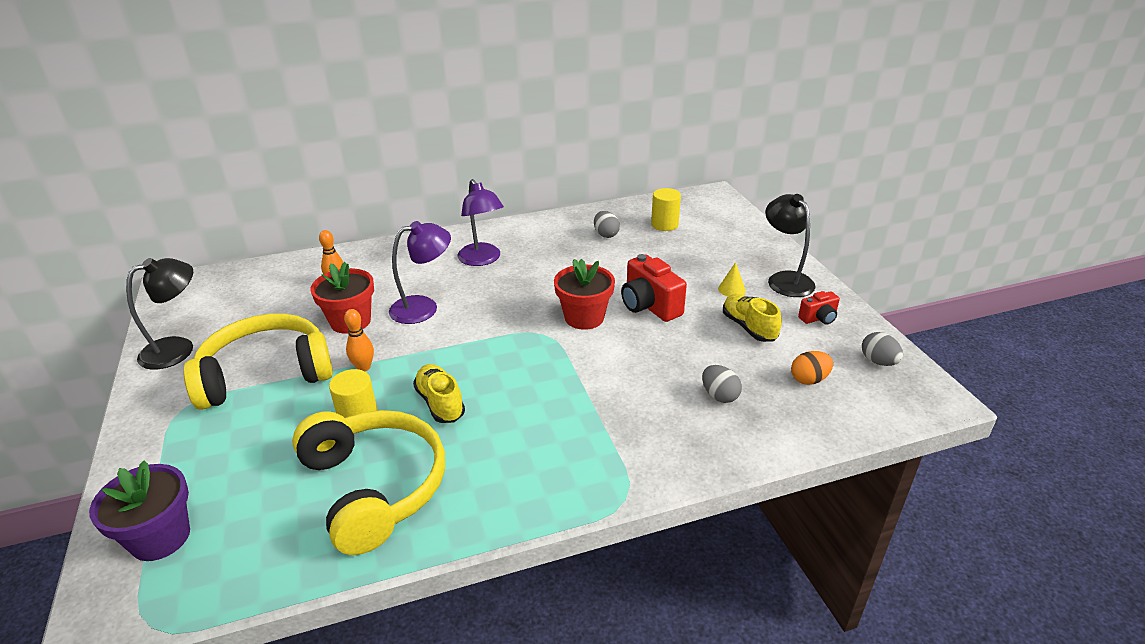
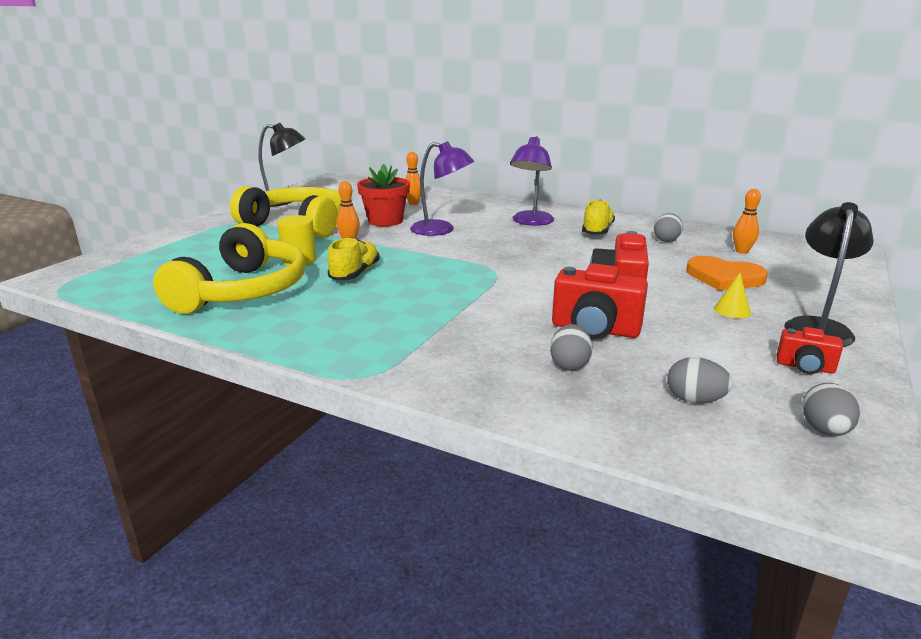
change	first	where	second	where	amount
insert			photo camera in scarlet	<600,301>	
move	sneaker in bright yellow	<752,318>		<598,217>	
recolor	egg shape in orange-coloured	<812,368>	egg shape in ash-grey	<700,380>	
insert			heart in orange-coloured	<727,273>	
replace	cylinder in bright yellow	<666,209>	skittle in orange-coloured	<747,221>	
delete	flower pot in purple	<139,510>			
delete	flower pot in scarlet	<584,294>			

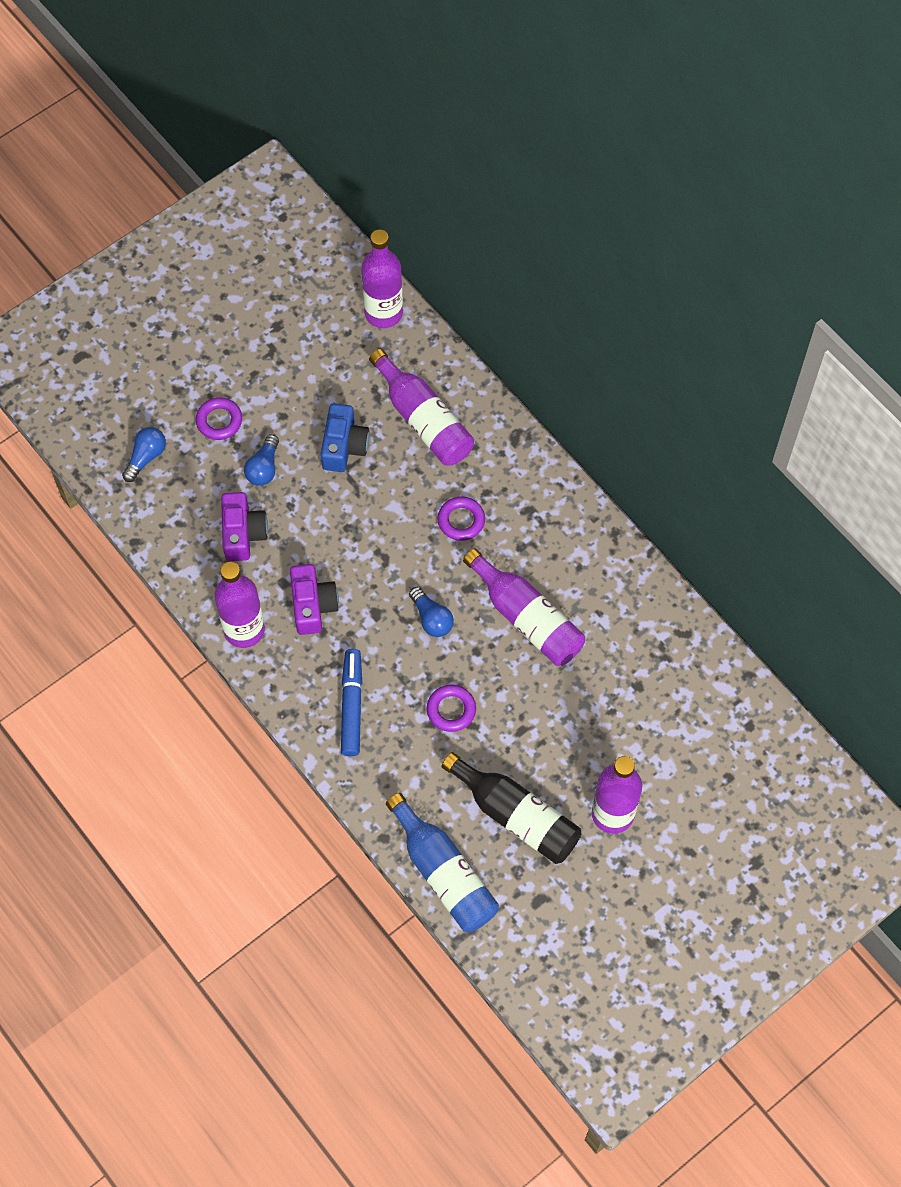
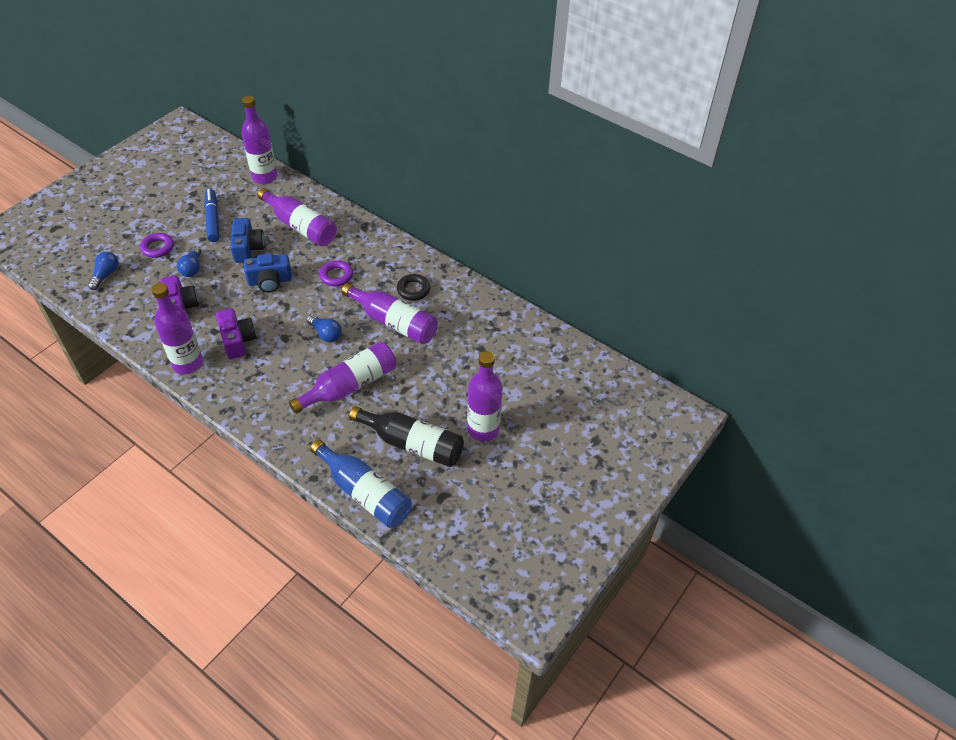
change	first	where	second	where	amount
move	marker pen in cobalt	<351,702>		<212,215>	
insert			photo camera in cobalt	<268,273>	
replace	ring in purple	<451,708>	flask in purple	<342,378>	
insert			ring in jet-black	<413,287>	

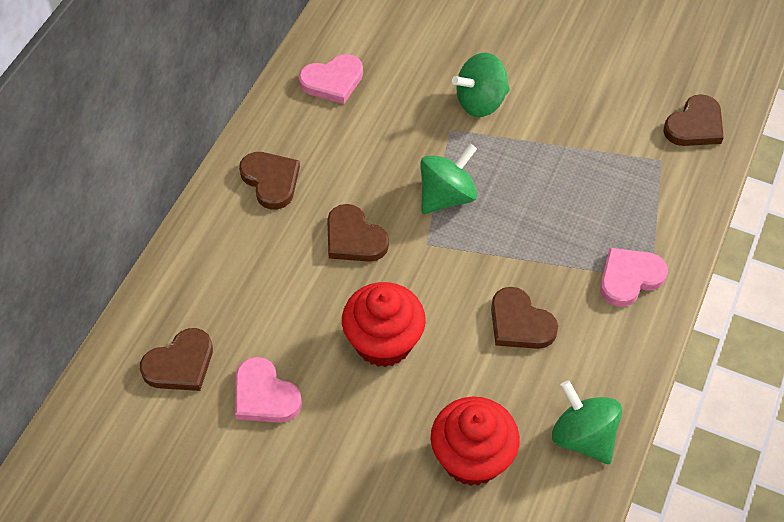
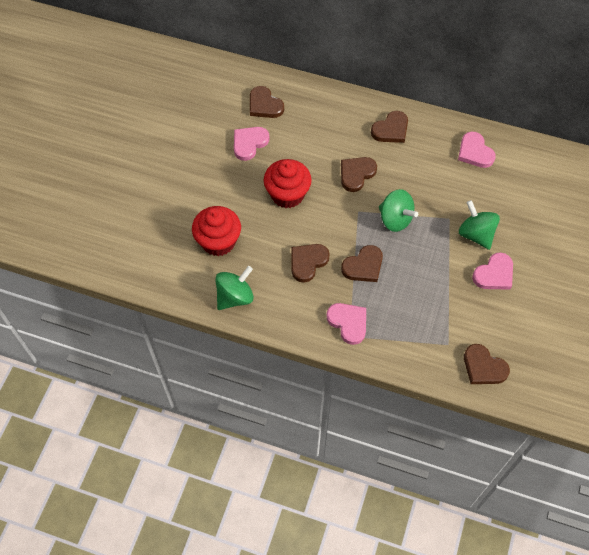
change	first	where	second	where	amount
insert			heart in dark brown	<362,263>	
insert			heart in rosy	<492,271>	

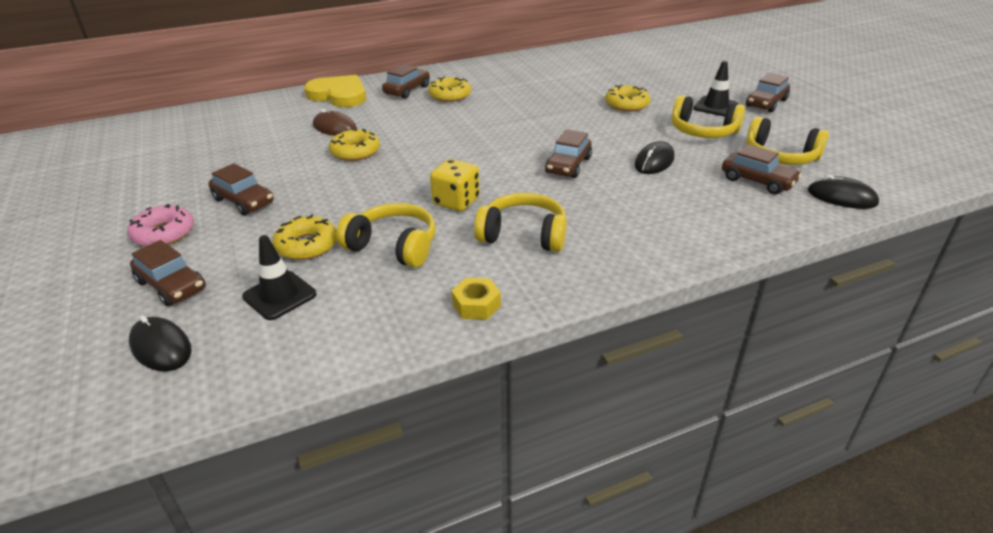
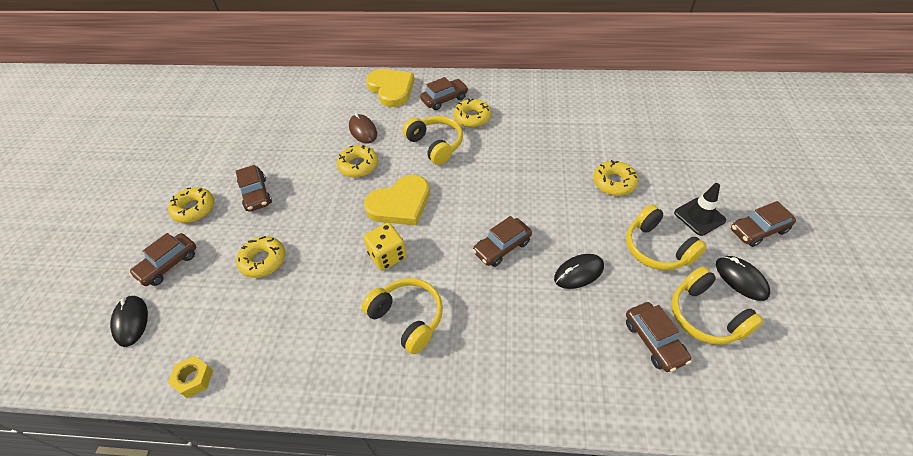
change	first	where	second	where	amount
rotate	automobile in dark brown	<168,273>		<162,259>	60 degrees clockwise
recolor	glazed donut in rosy	<160,225>	glazed donut in bright yellow	<191,205>	
move	hexagon nut in bright yellow	<476,299>		<190,377>	
insert			heart in bright yellow	<397,200>	
move	over-ear headphones in bright yellow	<386,235>		<433,140>	
move	PC mouse in jet-black	<843,192>		<743,278>	
delete	road cone in jet-black	<279,277>			

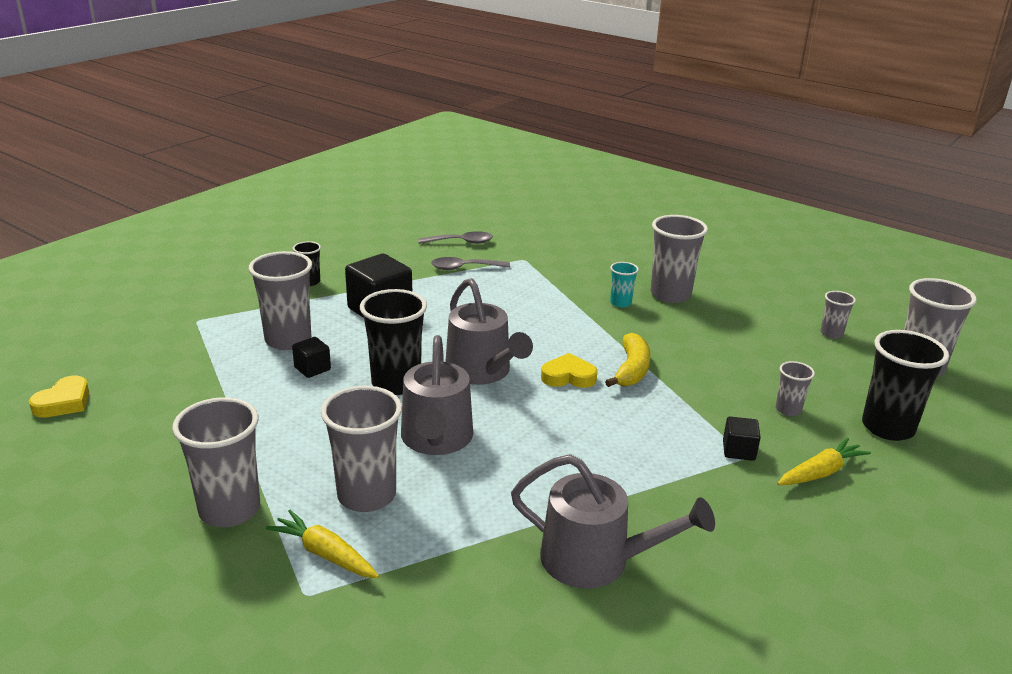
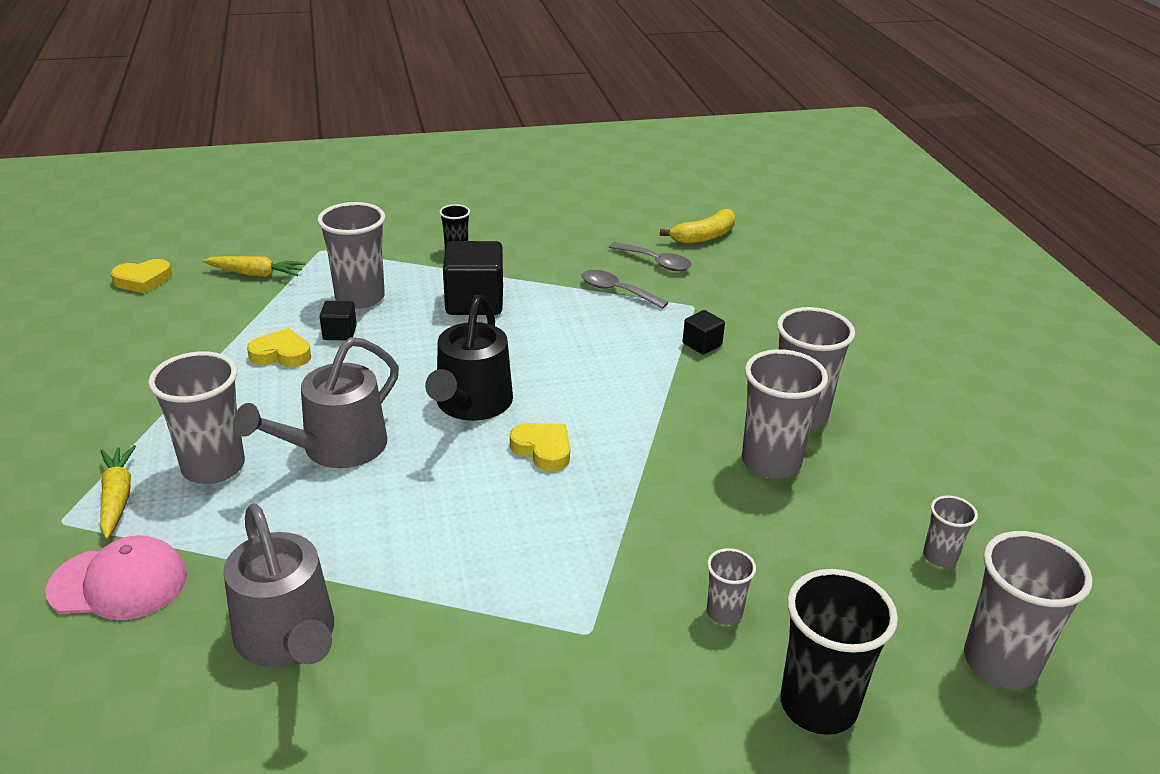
change	first	where	second	where	amount
insert			peaked cap in rosy	<116,577>	
move	carrot in bright yellow	<824,461>		<253,266>	
insert			heart in bright yellow	<279,347>	
recolor	watering can in ash-grey	<489,331>	watering can in jet-black	<469,358>	
move	banana in bright yellow	<627,360>		<697,226>	
move	block in jet-black	<742,438>		<704,332>	
move	beaker in ash-grey	<216,462>		<785,413>	
delete	beaker in jet-black	<393,342>			
delete	beaker in turquoise	<624,285>			

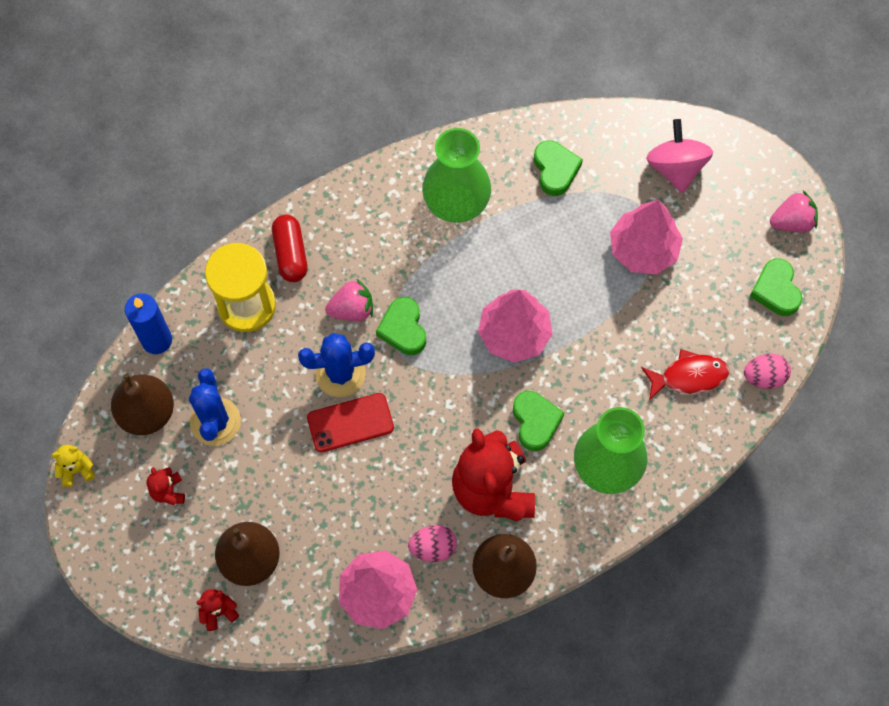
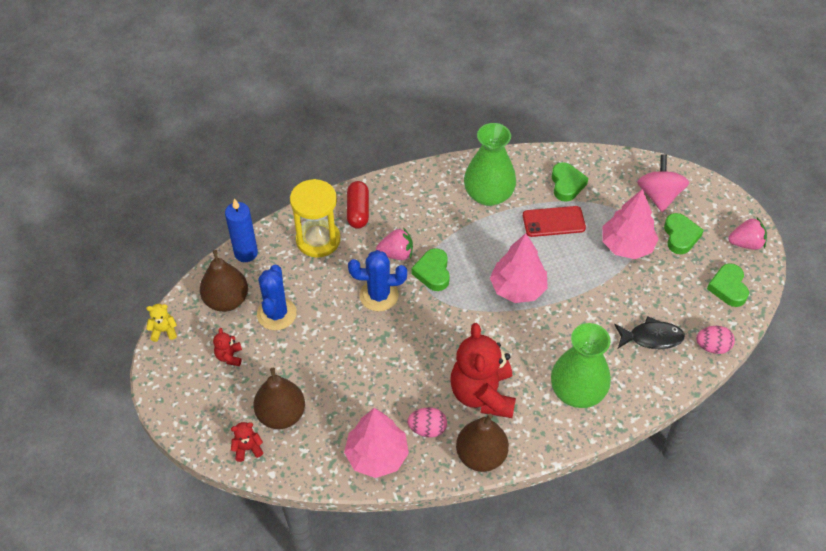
change	first	where	second	where	amount
move	mobile phone in scarlet	<350,422>		<554,221>	
recolor	toy fish in scarlet	<685,375>	toy fish in jet-black	<649,332>	
move	heart in green	<538,421>		<684,233>	

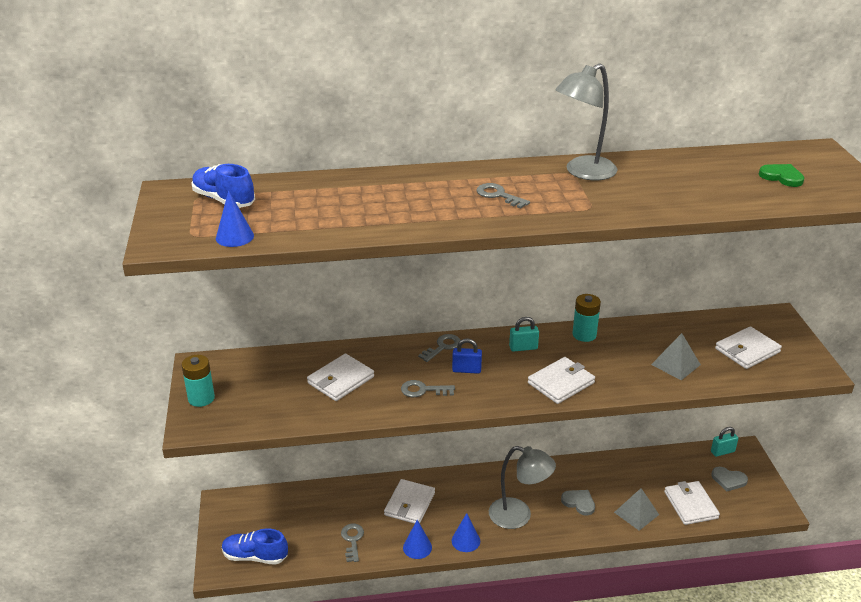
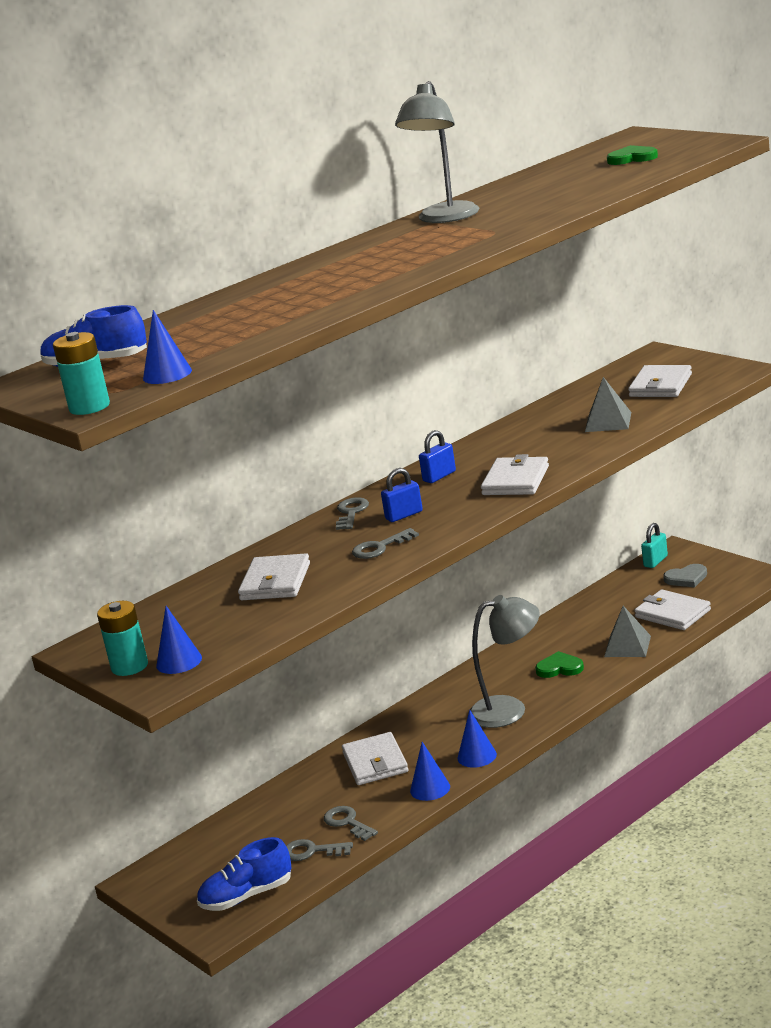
change	first	where	second	where	amount
move	AA battery in turquoise	<586,318>		<81,373>	
insert			cone in cobalt	<179,640>	
move	key in ash-grey	<503,196>		<319,850>	
recolor	lock in turquoise	<524,334>	lock in cobalt	<437,456>	
recolor	heart in ash-grey	<578,503>	heart in green	<559,664>	

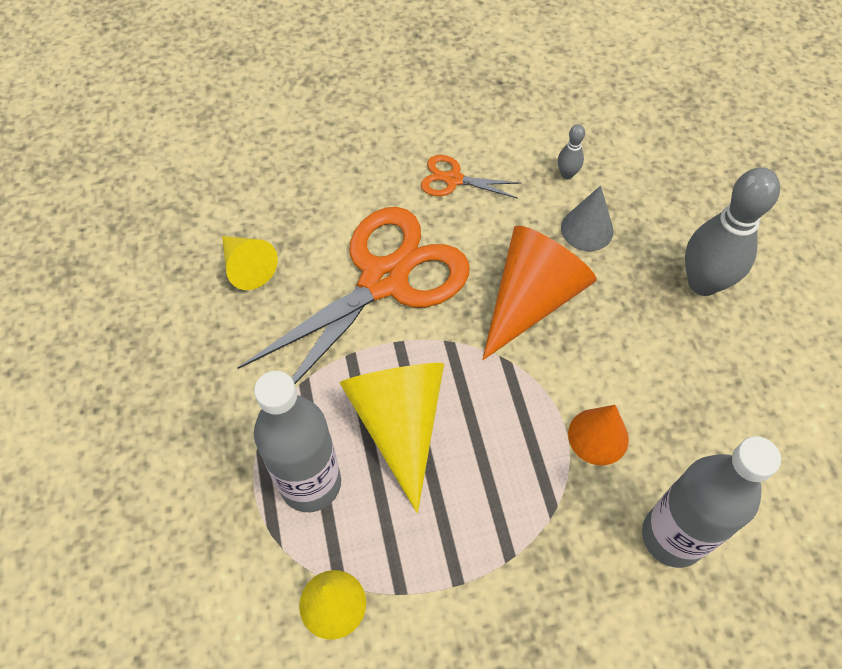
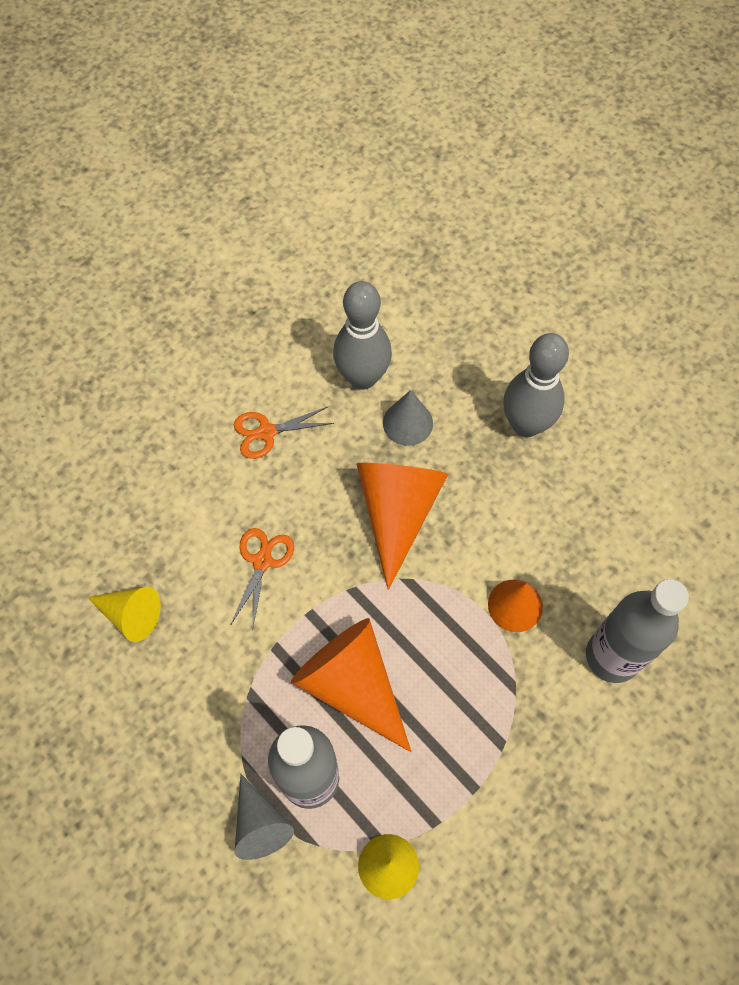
change	first	where	second	where	amount
resize	scissors in orange-coloured	<353,295>		<262,579>	x0.43
insert			cone in ash-grey	<264,817>	
recolor	cone in bright yellow	<391,438>	cone in orange-coloured	<351,685>	
resize	skittle in ash-grey	<571,151>		<362,335>	x2.27

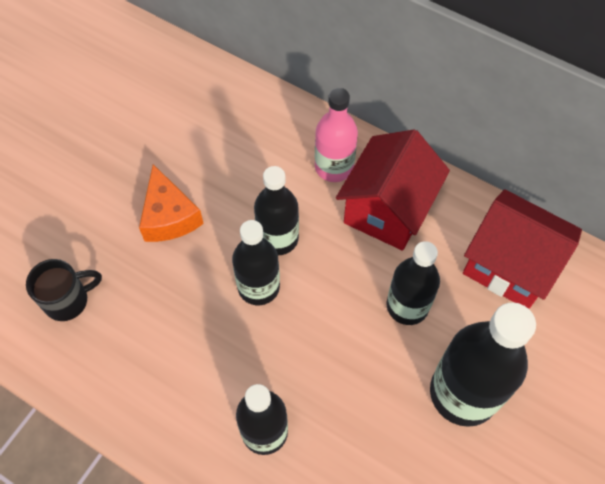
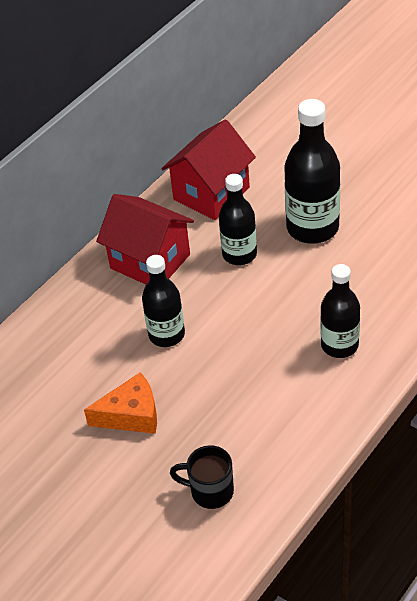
change	first	where	second	where	amount
rotate	mug in jet-black	<64,290>		<202,477>	60 degrees counterclockwise
delete	flask in jet-black	<256,262>			
delete	flask in rosy	<336,135>			

